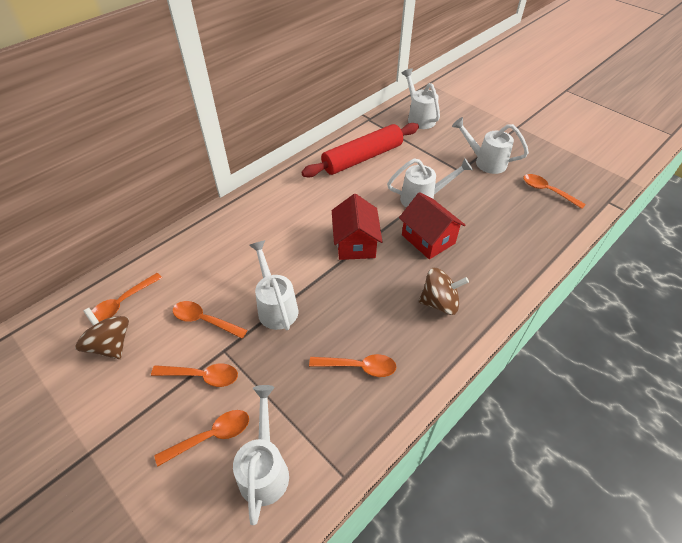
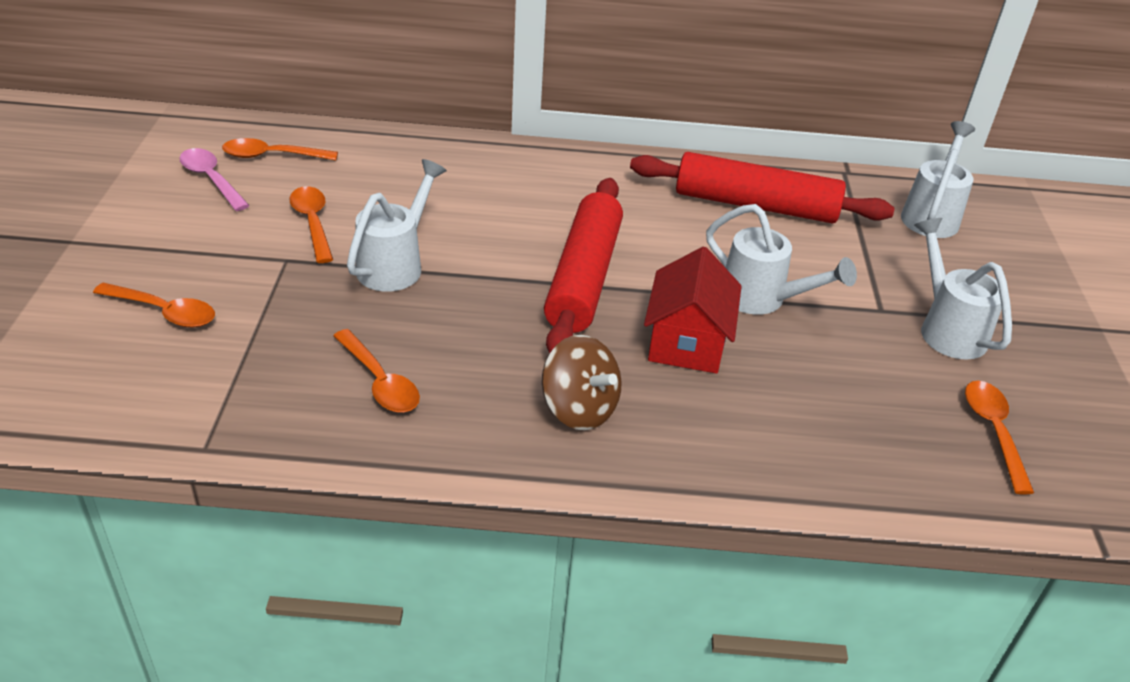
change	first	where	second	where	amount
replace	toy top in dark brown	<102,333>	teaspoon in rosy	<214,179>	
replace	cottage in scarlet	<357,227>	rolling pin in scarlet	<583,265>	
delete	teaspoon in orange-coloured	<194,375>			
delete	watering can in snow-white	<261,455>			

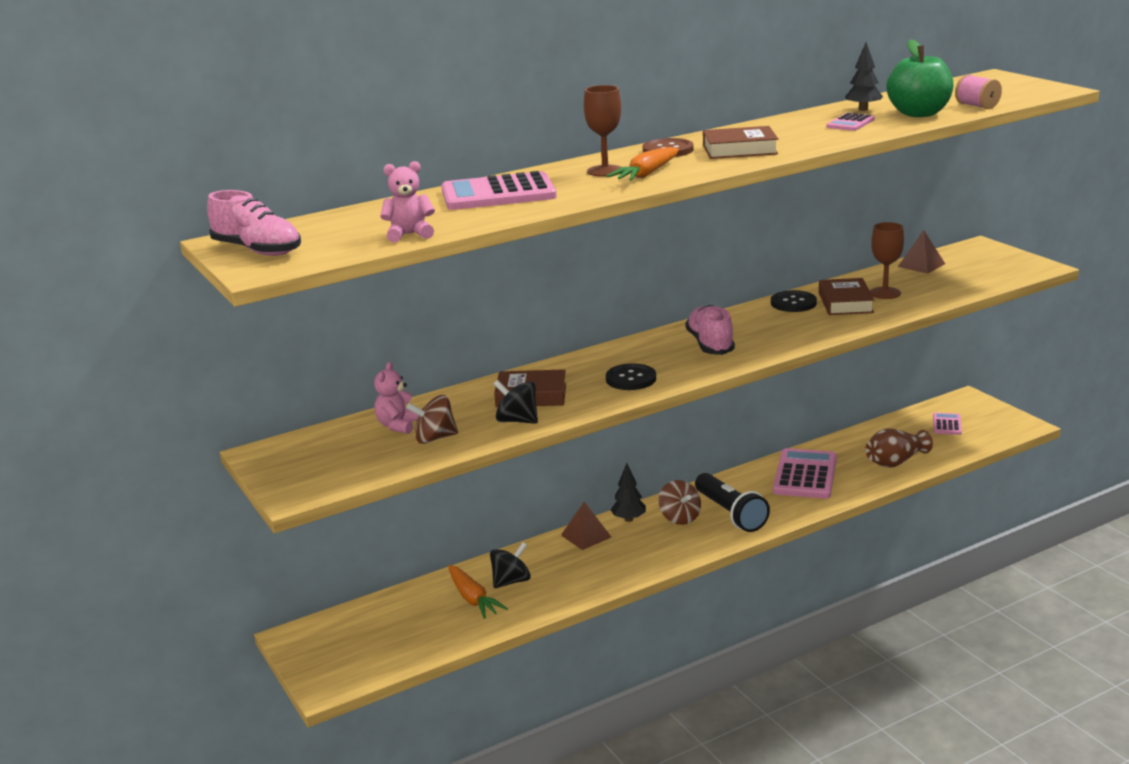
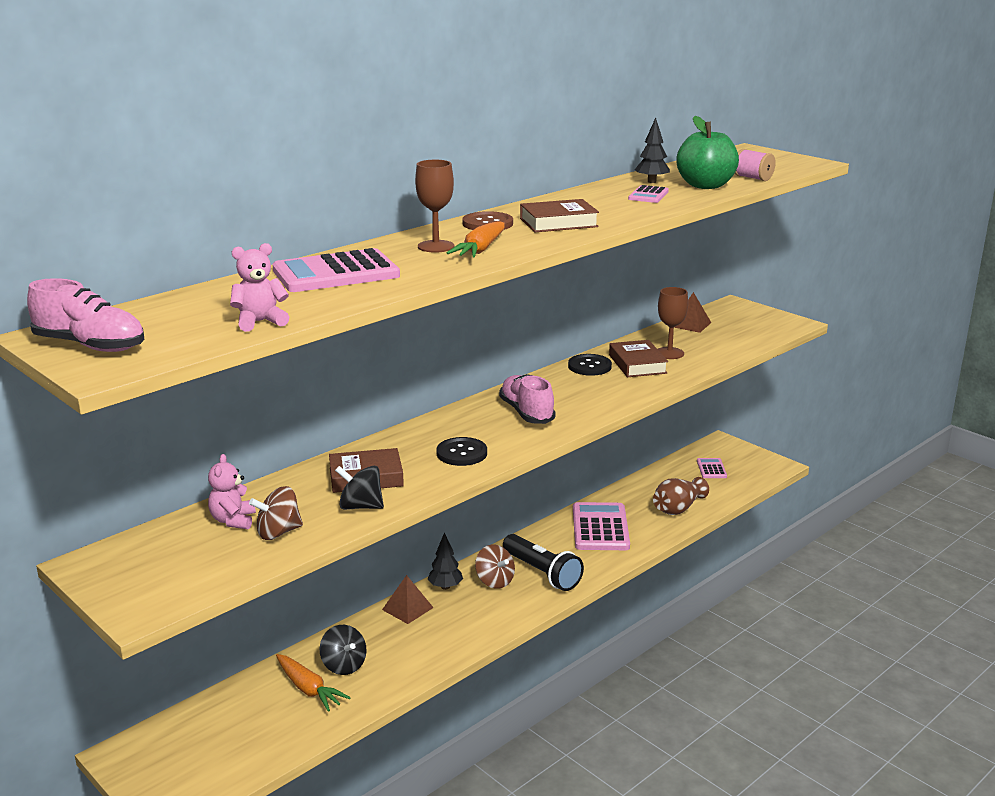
change	first	where	second	where	amount
rotate	toy top in jet-black	<510,565>		<343,650>	105 degrees clockwise

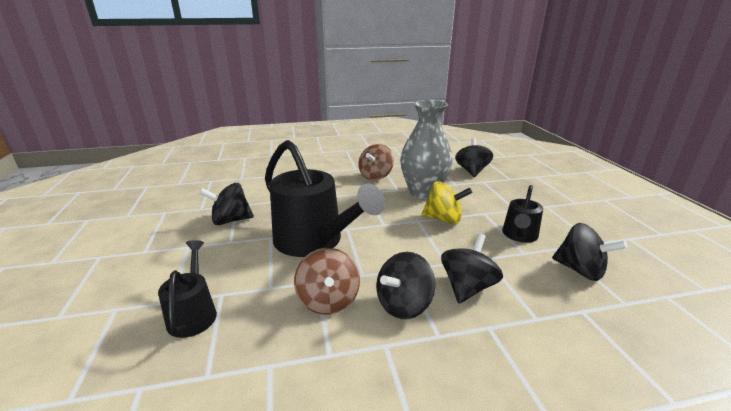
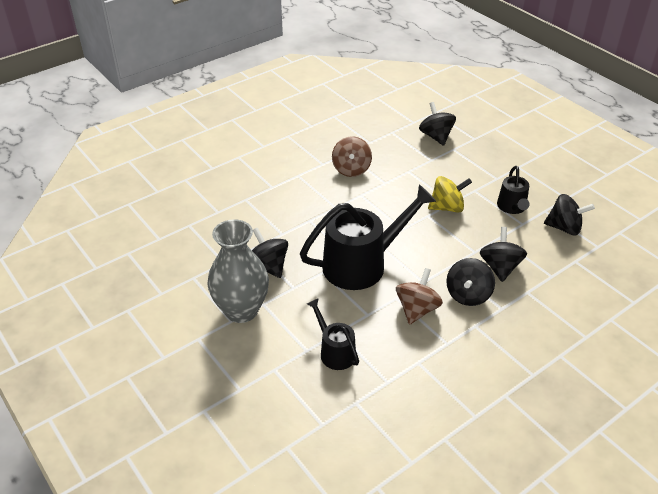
change	first	where	second	where	amount
move	tall vase in ash-grey	<426,149>		<238,271>	
rotate	toy top in jet-black	<226,204>		<270,253>	90 degrees clockwise
rotate	watering can in jet-black	<325,198>		<368,237>	45 degrees counterclockwise
rotate	toy top in dark brown	<327,281>		<419,296>	120 degrees counterclockwise

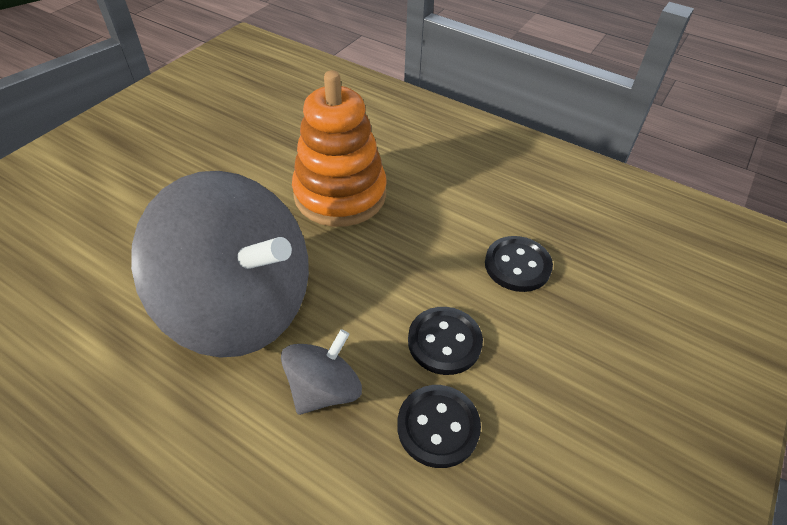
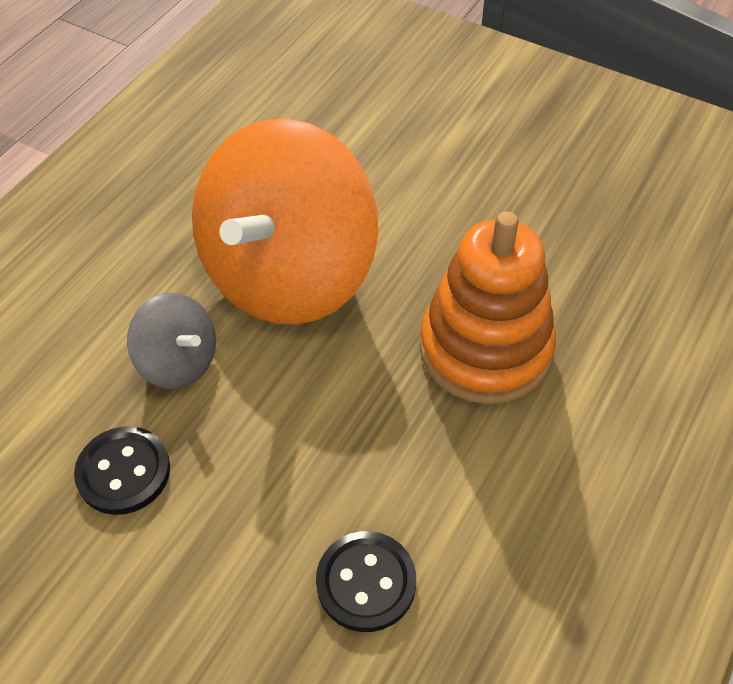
change	first	where	second	where	amount
recolor	toy top in ash-grey	<220,264>	toy top in orange-coloured	<285,221>	
delete	sewing button in jet-black	<445,341>			

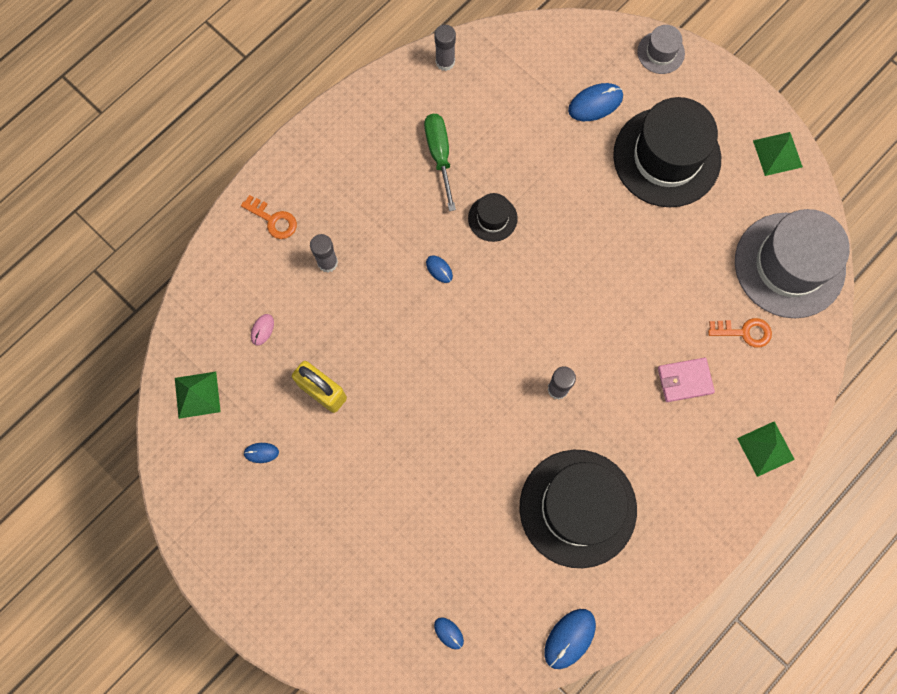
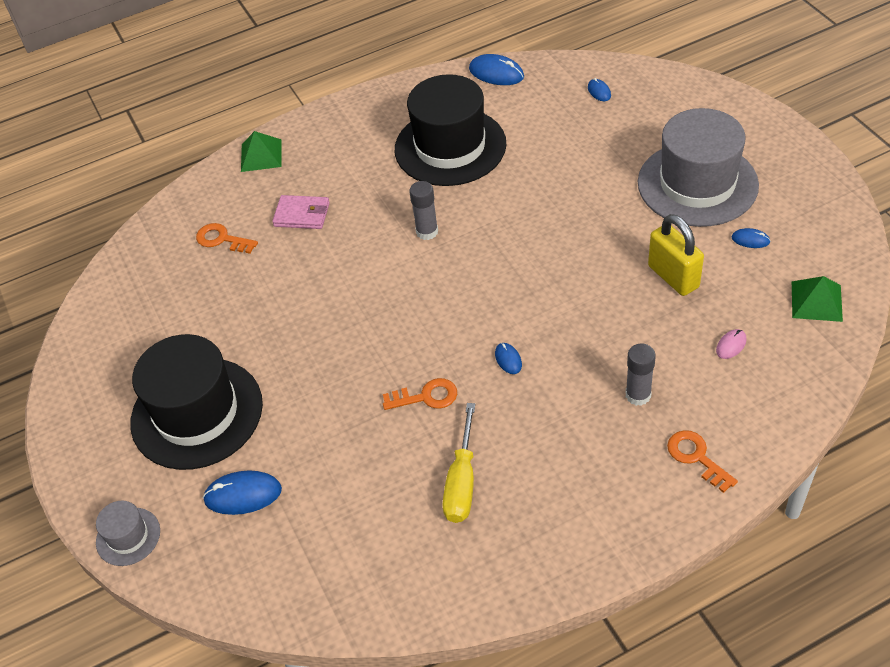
change	first	where	second	where	amount
replace	top hat in jet-black	<493,217>	key in orange-coloured	<420,394>	
recolor	flat screwdriver in green	<440,162>	flat screwdriver in bright yellow	<458,463>	
rotate	PC mouse in cobalt	<570,639>		<496,69>	60 degrees clockwise
move	top hat in ash-grey	<792,263>		<698,167>	
delete	glue stick in ash-grey	<445,48>			
delete	pyramid shape in green	<778,154>			

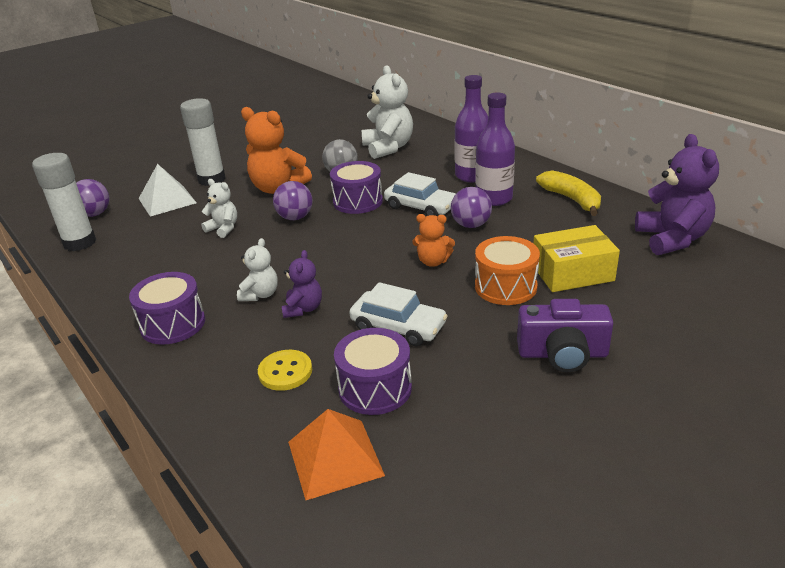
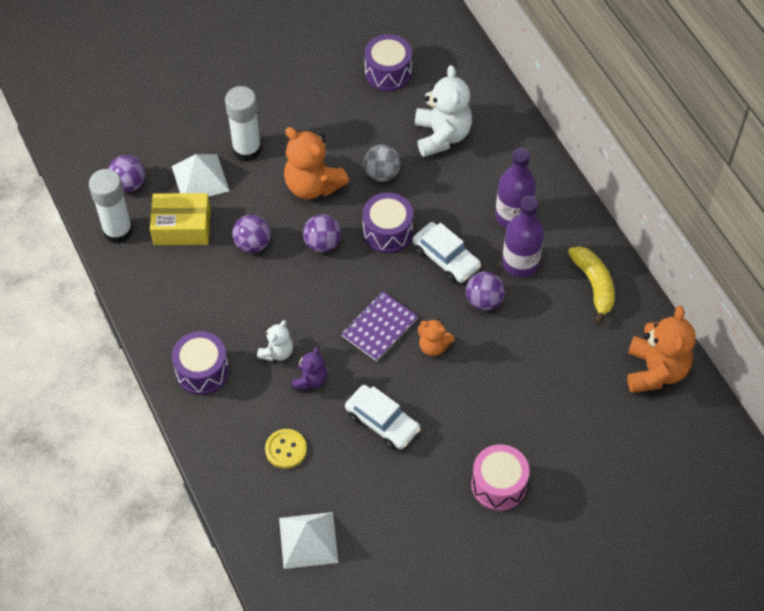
change	first	where	second	where	amount
move	package in bright yellow	<576,258>		<180,219>	
replace	teddy bear in snow-white	<219,208>	play ball in purple	<251,234>	
recolor	pyramid shape in orange-coloured	<336,454>	pyramid shape in snow-white	<308,540>	
insert			exercise book in purple	<379,326>	
move	snare drum in purple	<373,371>		<388,62>	
replace	photo camera in purple	<565,335>	snare drum in rosy	<500,477>	
recolor	teddy bear in purple	<677,194>	teddy bear in orange-coloured	<661,349>	
delete	snare drum in orange-coloured	<507,270>			

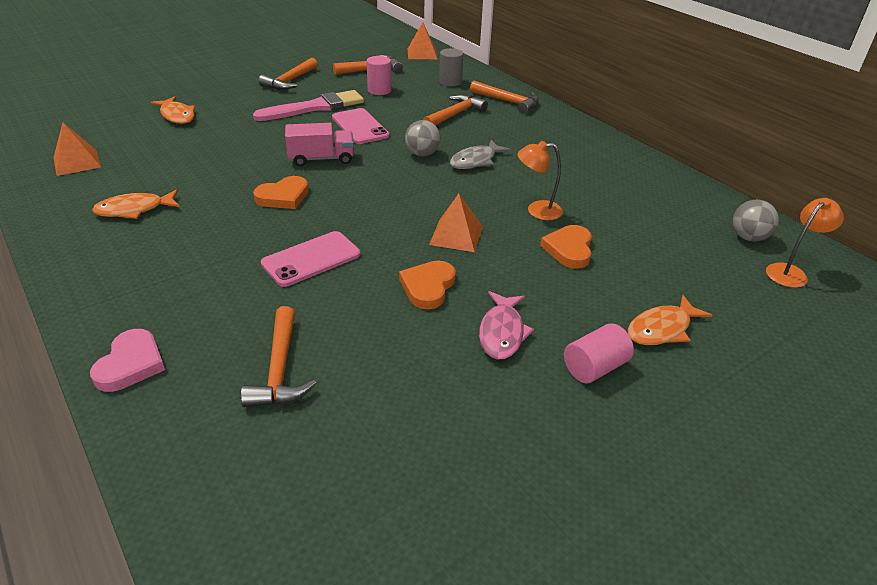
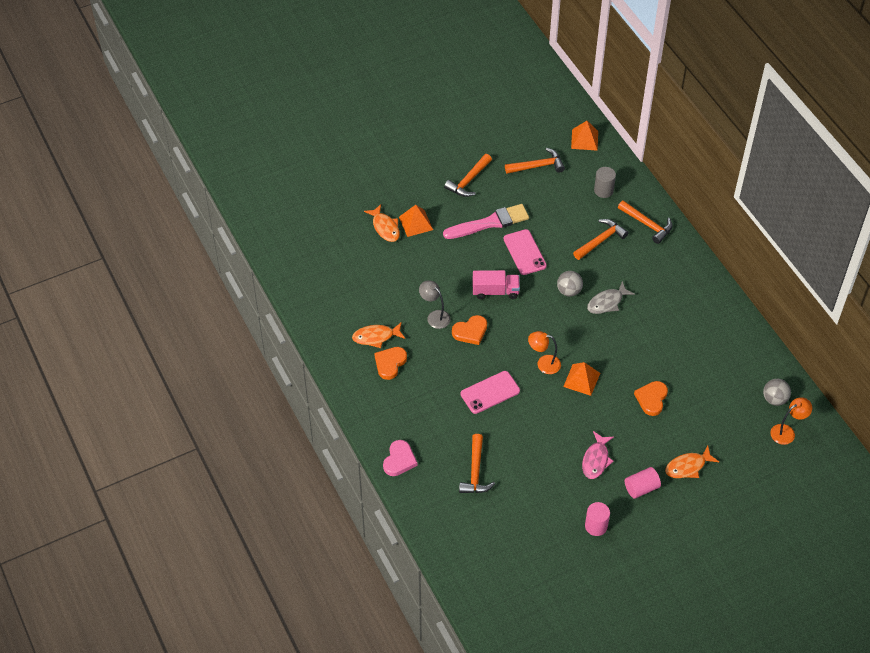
change	first	where	second	where	amount
move	heart in orange-coloured	<427,285>		<390,363>	
move	pyramid shape in orange-coloured	<77,149>		<416,221>	
insert			desk lamp in ash-grey	<435,304>	
move	desk lamp in orange-coloured	<540,180>		<544,352>	
move	cylinder in rosy	<379,75>		<597,519>	

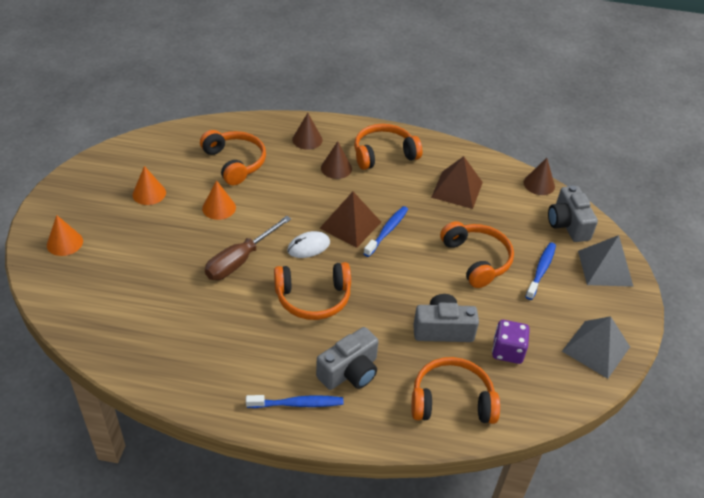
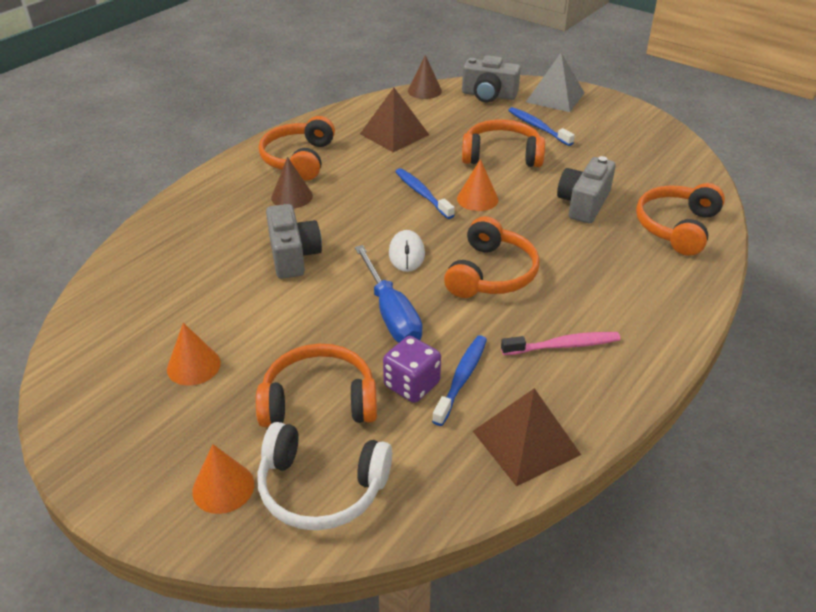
change	first	where	second	where	amount
move	over-ear headphones in orange-coloured	<233,157>		<316,385>	
insert			over-ear headphones in snow-white	<324,476>	
move	photo camera in ash-grey	<347,358>		<294,241>	
recolor	flat screwdriver in dark brown	<248,248>	flat screwdriver in cobalt	<389,294>	
move	die in purple	<511,342>		<412,369>	
move	toothbrush in cobalt	<295,401>		<459,380>	
move	cone in orange-coloured	<219,200>		<477,185>	
move	pyramid shape in dark brown	<350,220>		<527,437>	
insert			toothbrush in rosy	<561,343>	
delete	cone in dark brown	<307,131>			
delete	pyramid shape in ash-grey	<596,347>			

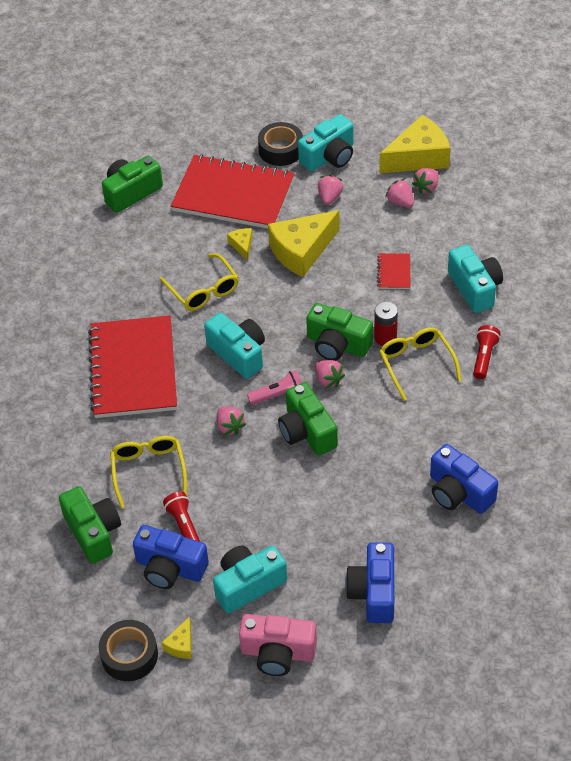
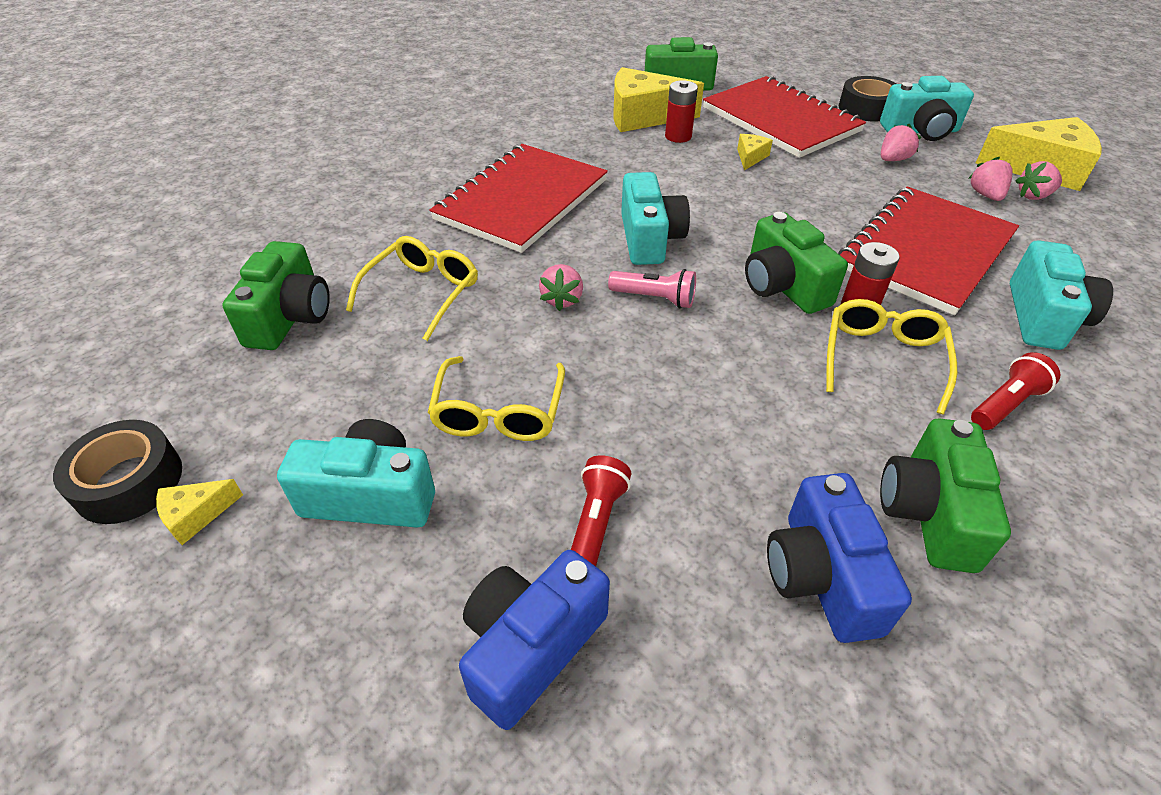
change	first	where	second	where	amount
move	eyeglasses in bright yellow	<199,282>		<496,398>	
move	pocket torch in scarlet	<181,517>		<601,510>	
move	cheese wedge in bright yellow	<304,243>		<658,99>	
insert			AA battery in scarlet	<681,111>	
resize	exercise book in scarlet	<394,271>		<928,250>	x2.47
move	photo camera in green	<308,419>		<945,495>	
delete	photo camera in cobalt	<171,557>			
delete	photo camera in rosy	<278,645>			
delete	toy strawberry in rosy	<330,374>			

